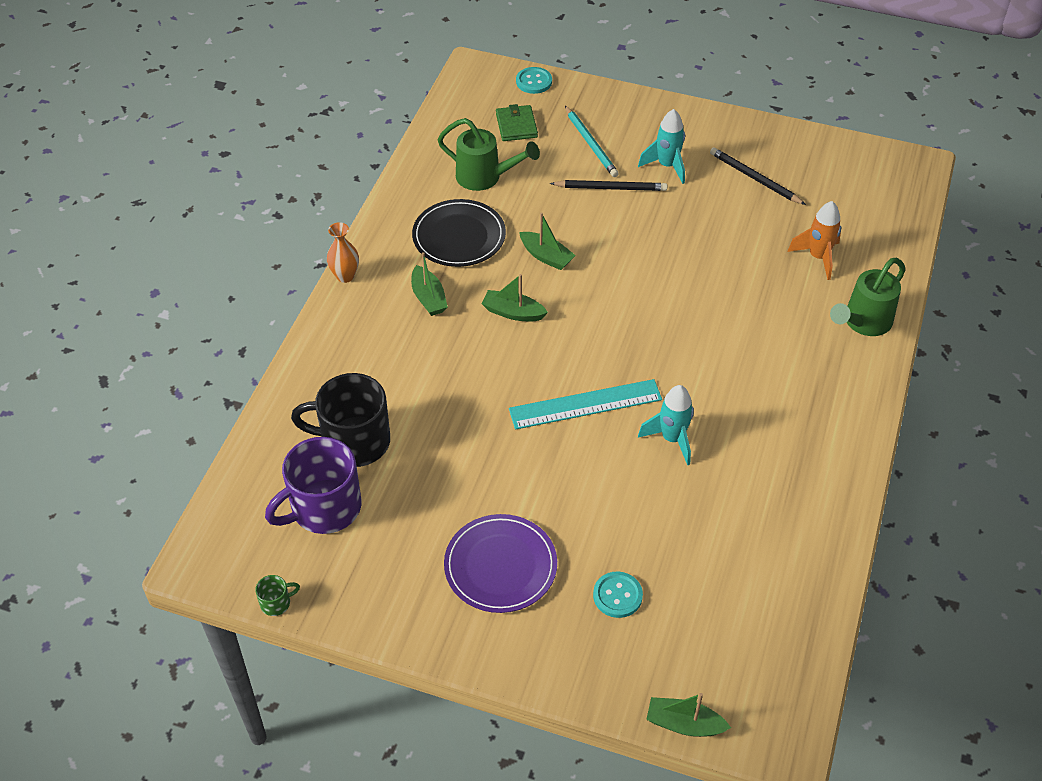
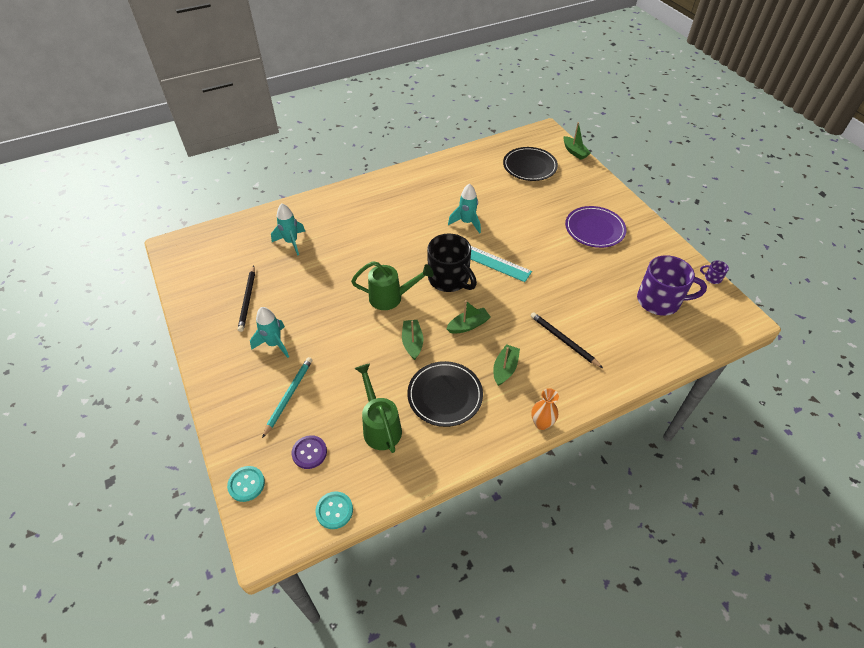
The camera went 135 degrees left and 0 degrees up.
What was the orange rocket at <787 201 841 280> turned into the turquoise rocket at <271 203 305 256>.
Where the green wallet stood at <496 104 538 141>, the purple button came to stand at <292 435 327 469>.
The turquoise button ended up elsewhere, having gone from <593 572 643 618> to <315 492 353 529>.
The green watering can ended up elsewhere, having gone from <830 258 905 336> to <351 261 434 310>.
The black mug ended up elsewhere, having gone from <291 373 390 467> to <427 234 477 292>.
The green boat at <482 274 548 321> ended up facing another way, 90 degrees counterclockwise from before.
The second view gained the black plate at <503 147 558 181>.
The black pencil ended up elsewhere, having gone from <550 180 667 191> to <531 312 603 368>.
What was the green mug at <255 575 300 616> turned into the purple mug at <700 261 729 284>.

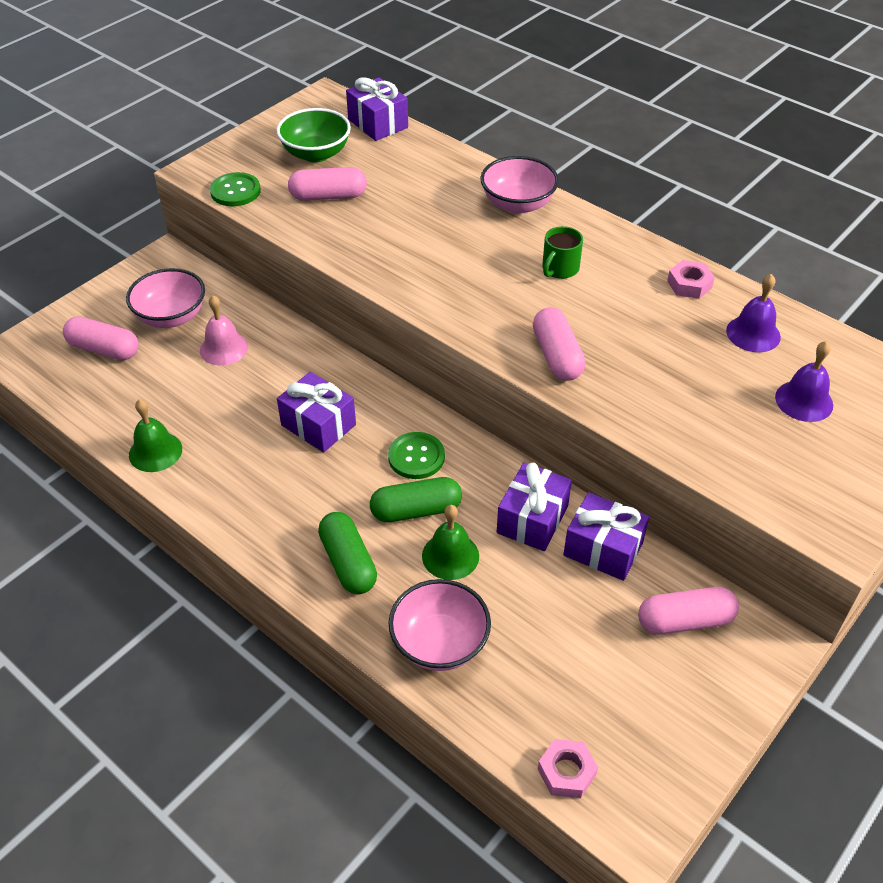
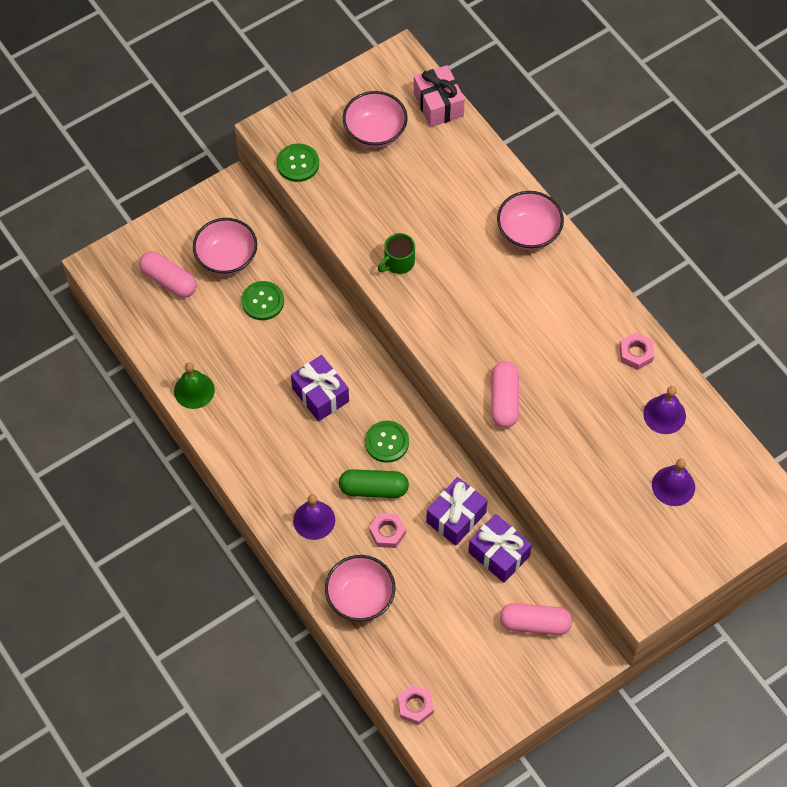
The camera went 15 degrees right and 15 degrees up.
Where the pink bell stood at <200 295 248 365>, the green button came to stand at <241 281 284 320>.
Where the green capsule stood at <318 512 377 594>, the purple bell came to stand at <293 494 335 540>.
What was the green bowl at <276 108 351 162> turned into the pink bowl at <343 91 408 148>.
Where the green bell stood at <422 505 479 580>, the pink nut came to stand at <369 513 406 548>.
The green mug ended up elsewhere, having gone from <542 226 583 279> to <378 233 415 274>.
What was the purple gift at <346 77 408 141> turned into the pink gift at <414 65 465 127>.
The second view lost the pink capsule at <288 167 367 201>.

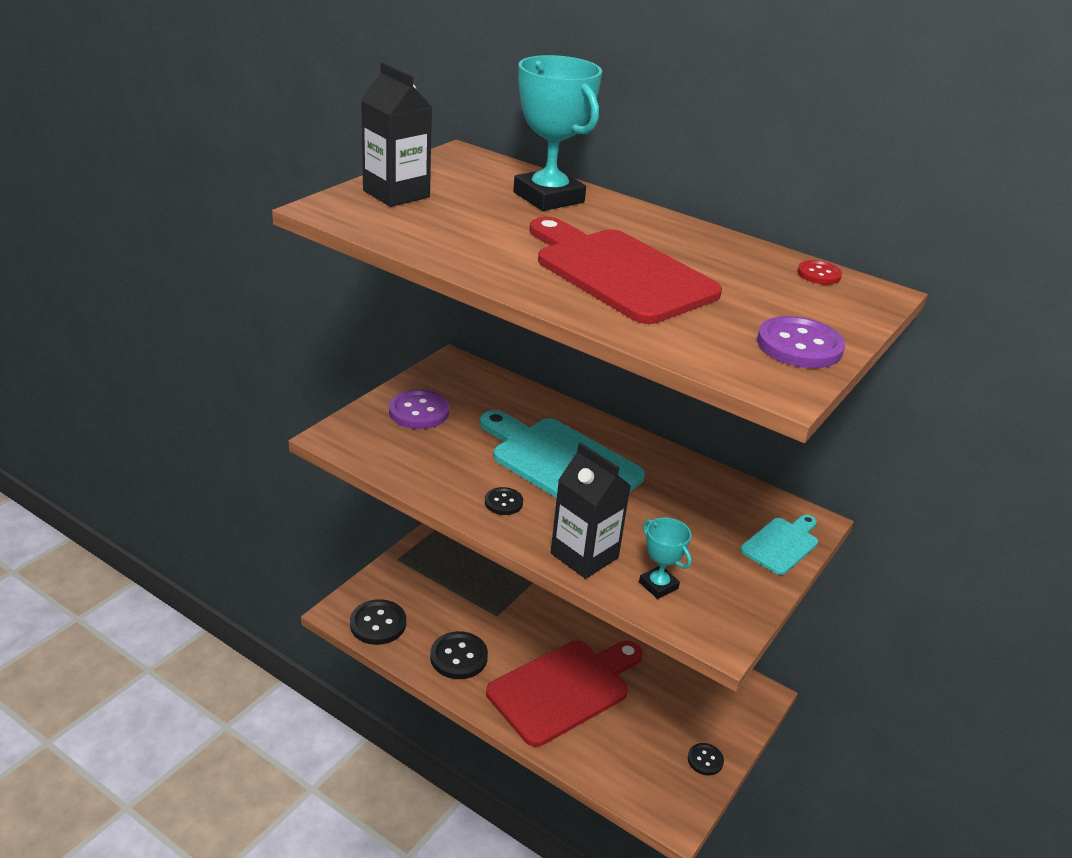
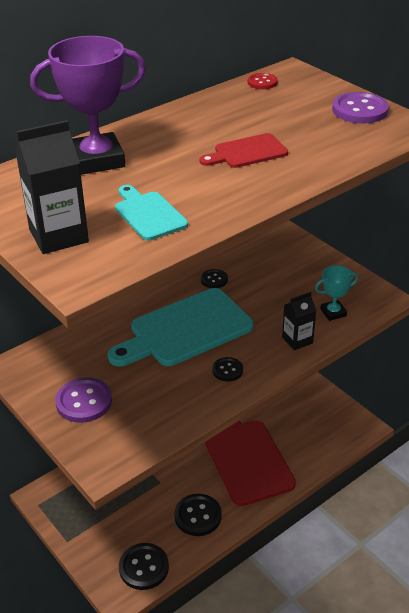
The camera went 70 degrees left and 5 degrees up.
What was the turquoise trophy at <513 55 602 211> turned into the purple trophy at <30 36 146 175>.
The turquoise cutting board ended up elsewhere, having gone from <740 515 818 575> to <115 185 188 240>.
The size of the red cutting board at <530 217 722 324> changed by a factor of 0.51.
The black button ended up elsewhere, having gone from <688 743 724 775> to <201 269 228 288>.
The size of the black carton at <551 443 631 579> changed by a factor of 0.63.

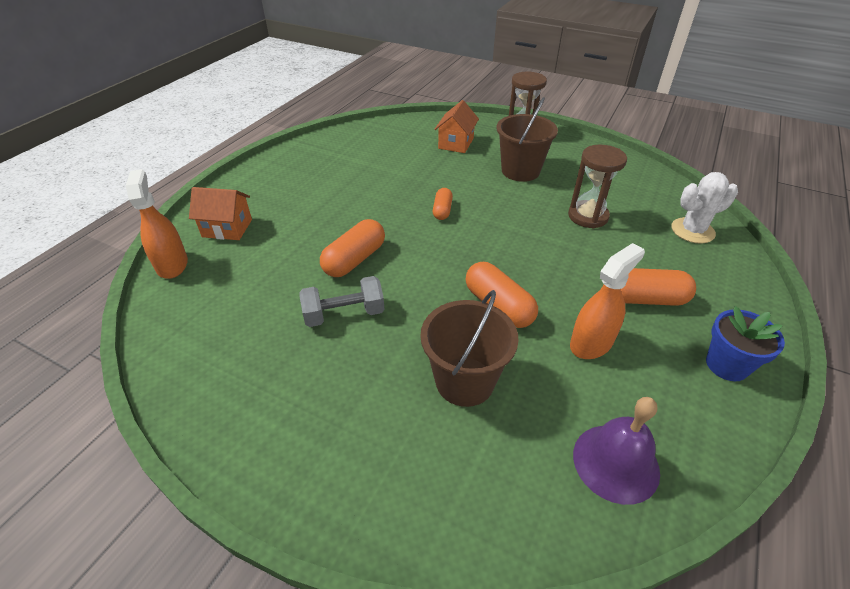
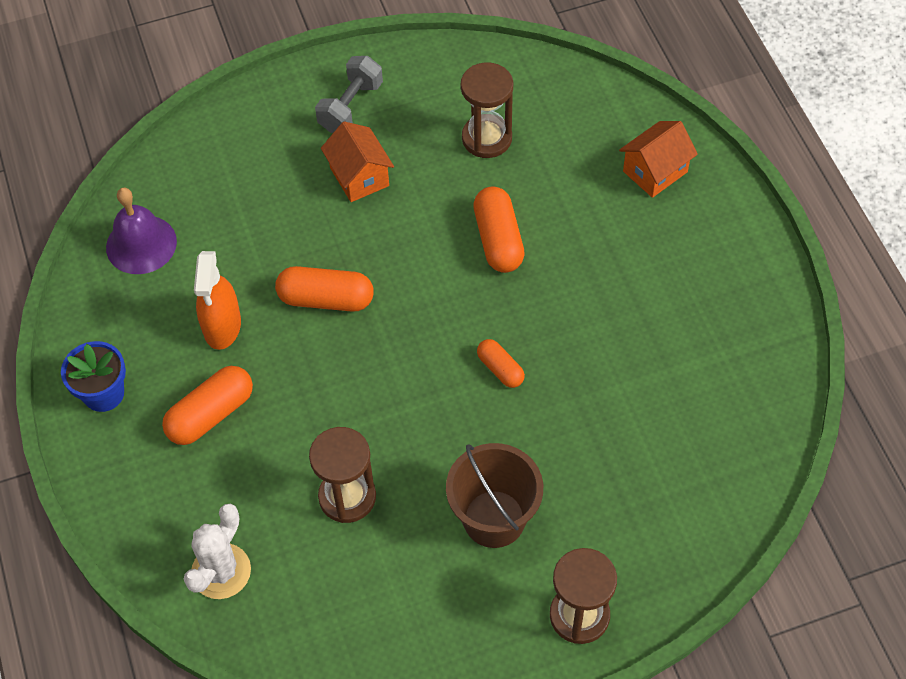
The camera went 135 degrees right and 15 degrees up.
The grey dumbbell ended up elsewhere, having gone from <299 276 385 327> to <315 56 383 133>.
The orange house ended up elsewhere, having gone from <434 100 479 153> to <321 121 394 202>.
The second view gained the brown hourglass at <461 62 513 158>.
The second view lost the orange spray bottle at <126 169 188 279>.
The second view lost the brown bucket at <420 290 519 407>.

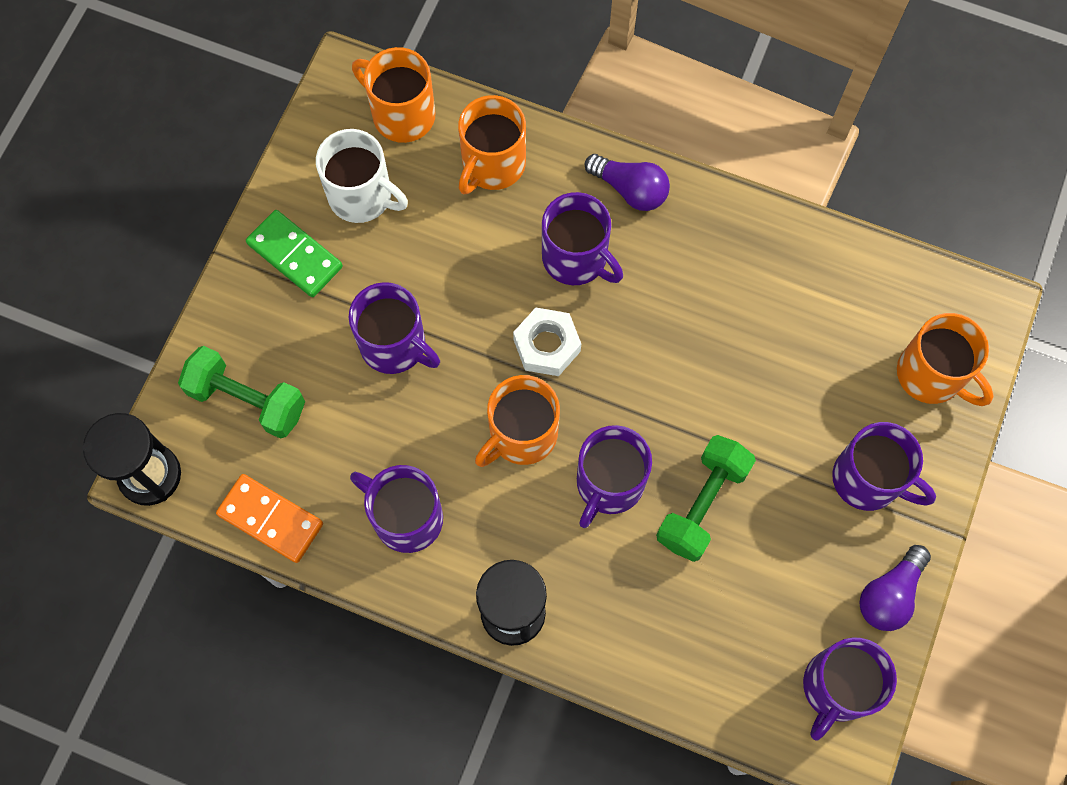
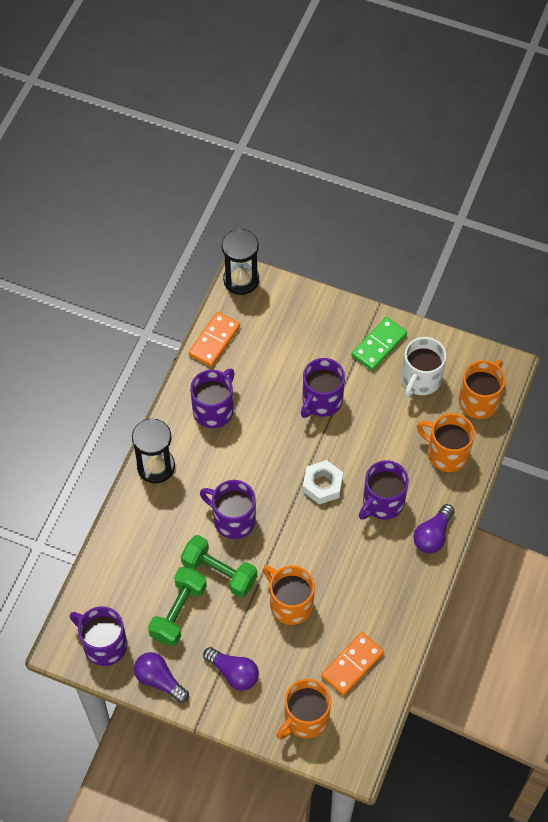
The camera went 90 degrees right and 10 degrees down.
The green dumbbell ended up elsewhere, having gone from <178 346 305 439> to <148 567 207 646>.
Where the purple mug stood at <832 422 936 511>, the purple light bulb came to stand at <203 647 259 691>.
The orange mug ended up elsewhere, having gone from <475 375 560 467> to <263 565 315 625>.
The second view gained the orange domino at <321 632 384 696>.

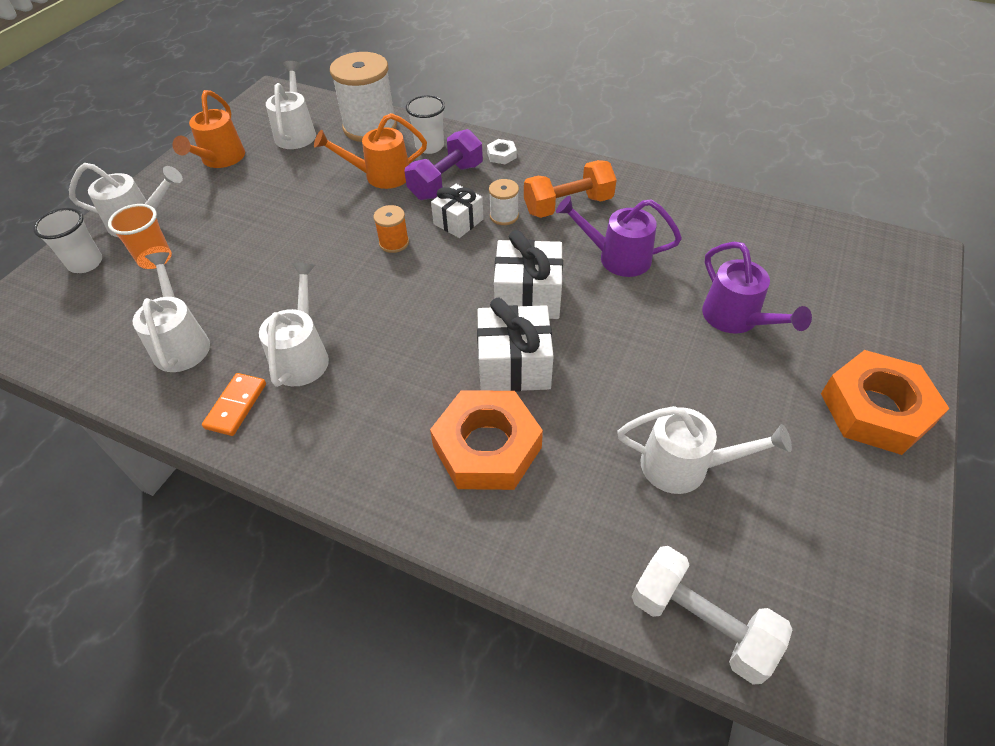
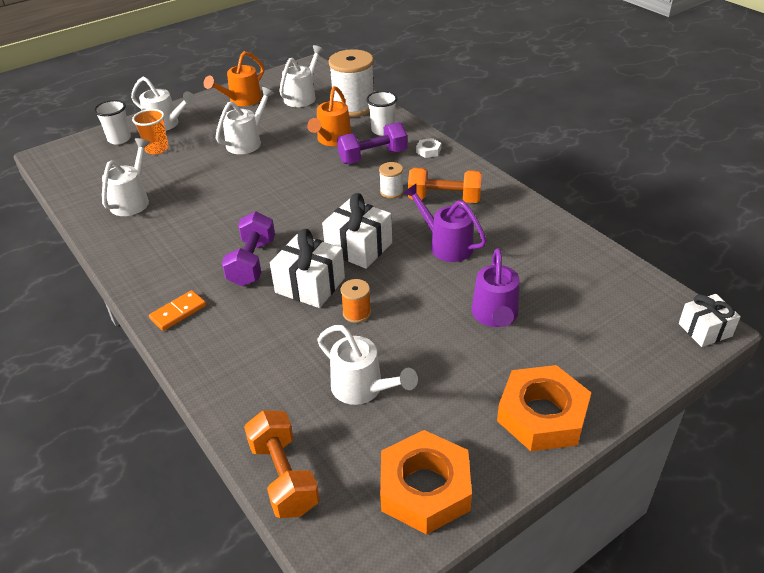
The camera went 30 degrees right and 10 degrees down.
The orange domino ended up elsewhere, having gone from <202 373 266 436> to <149 290 206 331>.
The white watering can ended up elsewhere, having gone from <259 263 329 387> to <216 87 275 154>.
The second view gained the purple dumbbell at <222 211 275 286>.
What was the white dumbbell at <632 546 793 684> turned into the orange dumbbell at <244 410 320 518>.
The orange watering can at <314 113 427 189> ended up facing another way, 90 degrees counterclockwise from before.
The orange spool ended up elsewhere, having gone from <373 205 409 253> to <340 279 371 323>.
The orange nut ended up elsewhere, having gone from <430 390 543 490> to <380 430 472 535>.
The white gift ended up elsewhere, having gone from <431 184 483 238> to <679 294 741 347>.

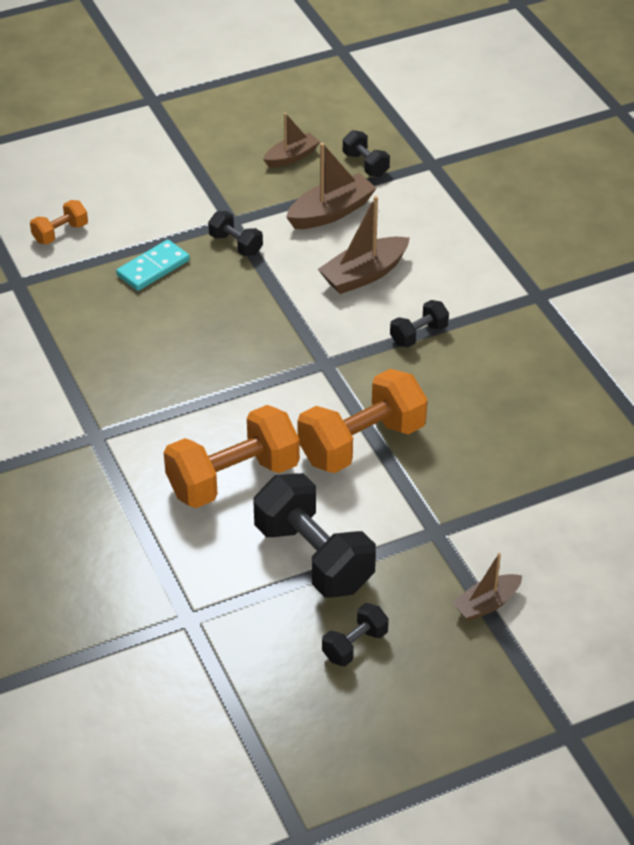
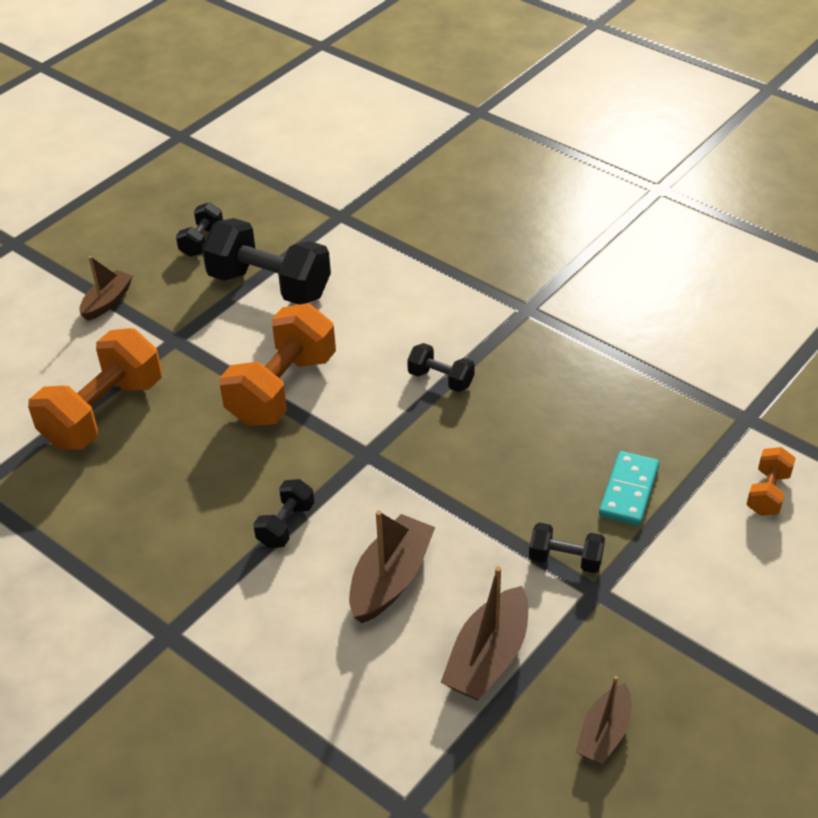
The camera went 155 degrees right and 0 degrees up.
The orange dumbbell ended up elsewhere, having gone from <164 405 300 508> to <28 328 162 450>.
The black dumbbell ended up elsewhere, having gone from <343 130 390 177> to <407 343 475 392>.

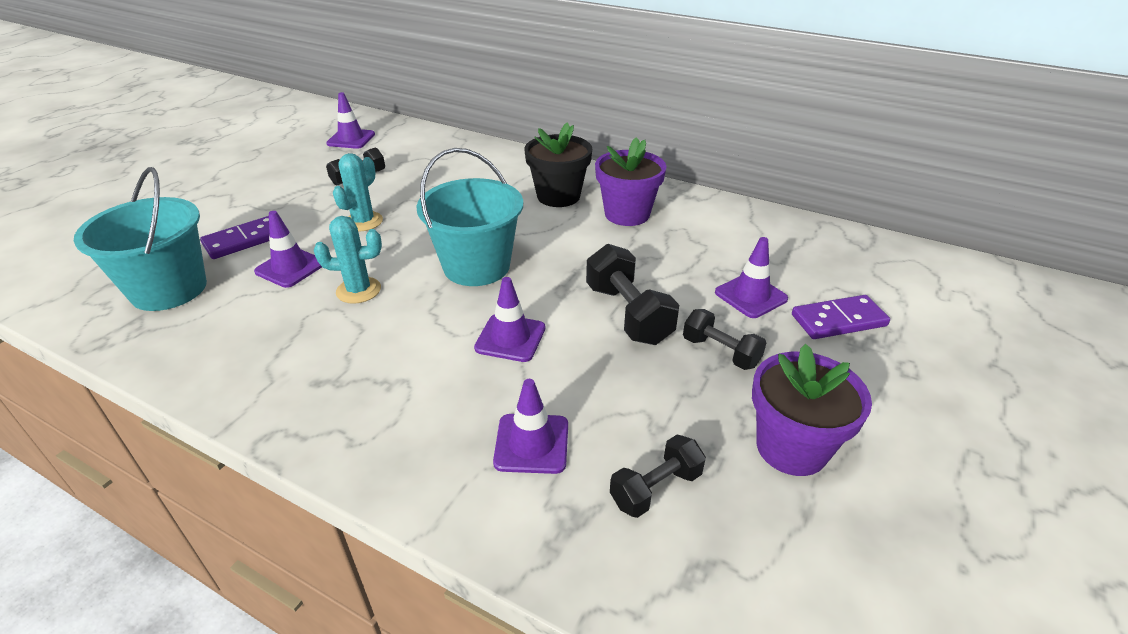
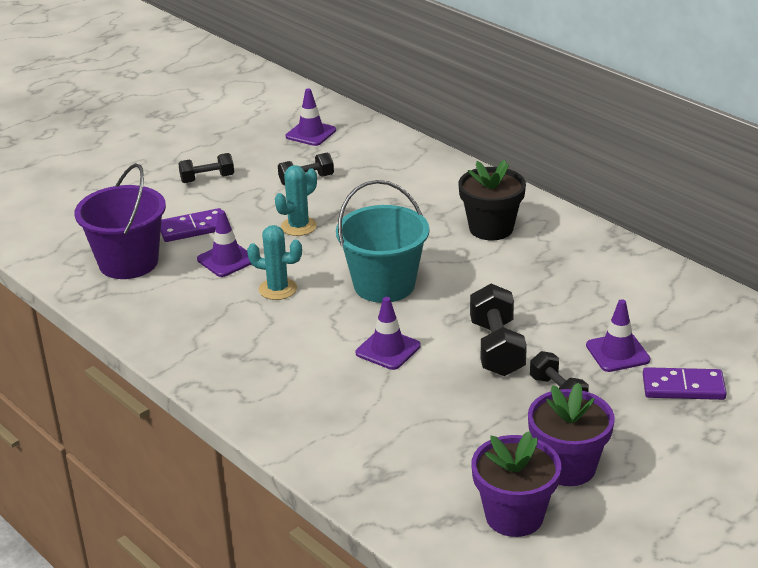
The camera went 20 degrees right and 5 degrees down.
What was the turquoise bucket at <74 167 207 311> turned into the purple bucket at <74 163 166 279>.
The black dumbbell ended up elsewhere, having gone from <610 435 706 518> to <178 153 234 183>.
The purple flower pot ended up elsewhere, having gone from <595 137 666 226> to <471 431 561 537>.
The second view lost the purple traffic cone at <493 379 568 474>.

